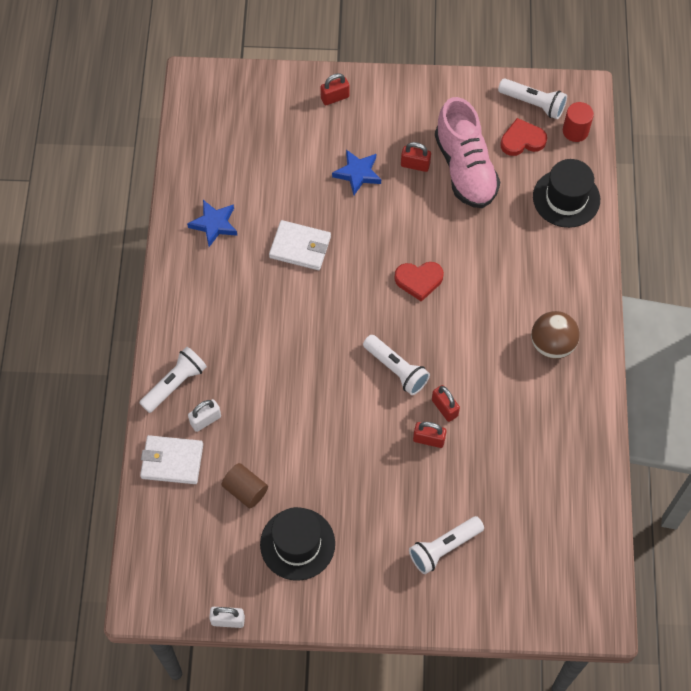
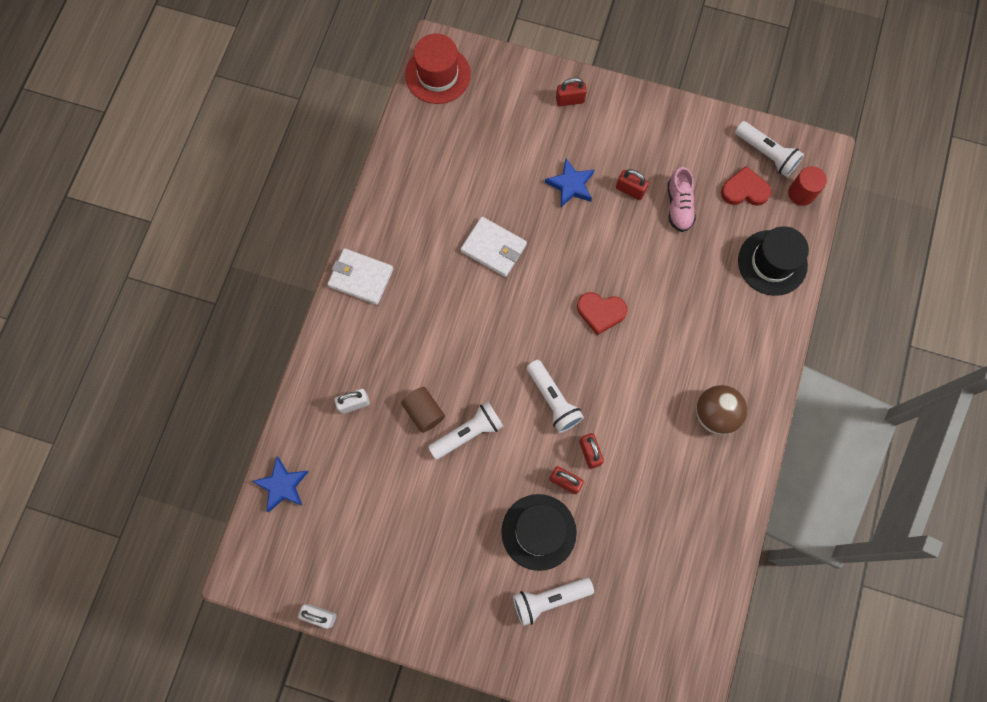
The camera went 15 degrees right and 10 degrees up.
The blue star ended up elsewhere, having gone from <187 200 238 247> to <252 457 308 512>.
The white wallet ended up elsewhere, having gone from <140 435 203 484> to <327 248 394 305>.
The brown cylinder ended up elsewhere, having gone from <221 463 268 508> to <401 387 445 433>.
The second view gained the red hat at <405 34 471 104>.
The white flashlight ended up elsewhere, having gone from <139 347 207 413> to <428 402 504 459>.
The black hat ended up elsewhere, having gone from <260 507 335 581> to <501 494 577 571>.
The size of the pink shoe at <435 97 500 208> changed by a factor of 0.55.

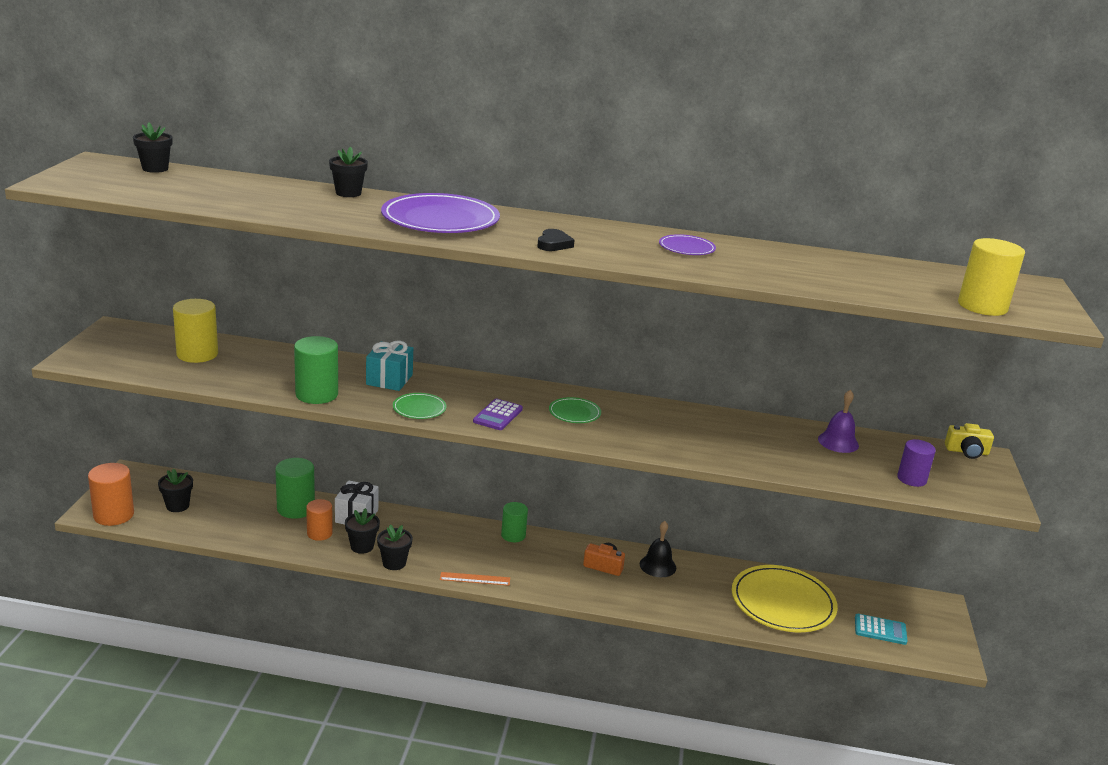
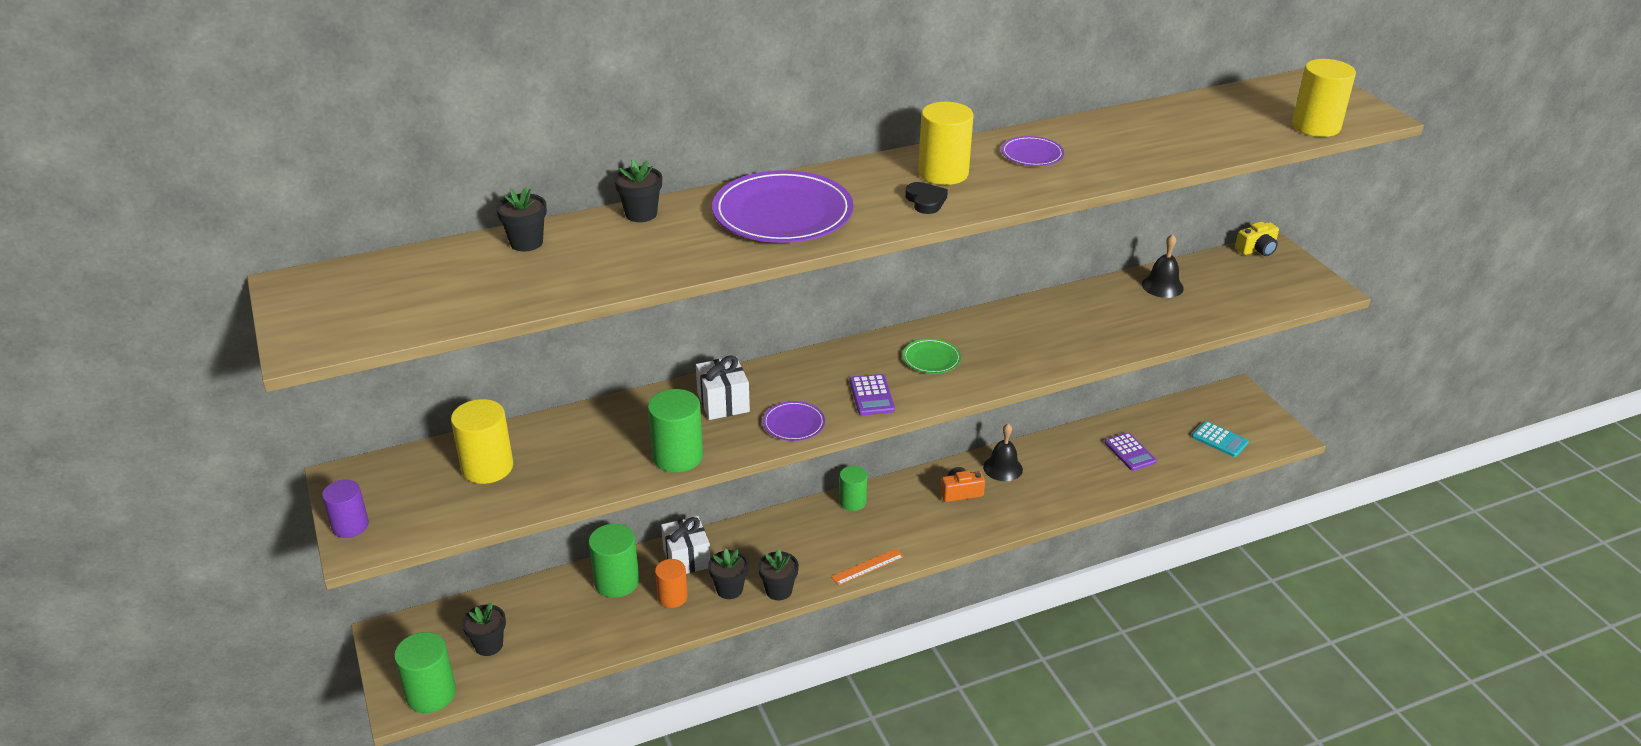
The camera went 30 degrees left and 10 degrees up.
The purple cylinder ended up elsewhere, having gone from <897 439 936 487> to <322 480 369 538>.
What was the orange cylinder at <88 463 134 526> turned into the green cylinder at <394 632 456 713>.
The black flower pot ended up elsewhere, having gone from <133 123 172 173> to <496 187 547 251>.
What was the turquoise gift at <366 340 413 391> turned into the white gift at <696 355 750 420>.
What was the green plate at <393 393 447 419> turned into the purple plate at <763 401 825 441>.
The second view gained the yellow cylinder at <918 102 974 185>.
Where the yellow plate stood at <732 565 838 632>, the purple calculator came to stand at <1104 432 1157 471>.
What was the purple bell at <818 390 859 453> turned into the black bell at <1142 234 1184 298>.
The turquoise calculator at <855 614 907 645> ended up facing another way, 60 degrees clockwise from before.

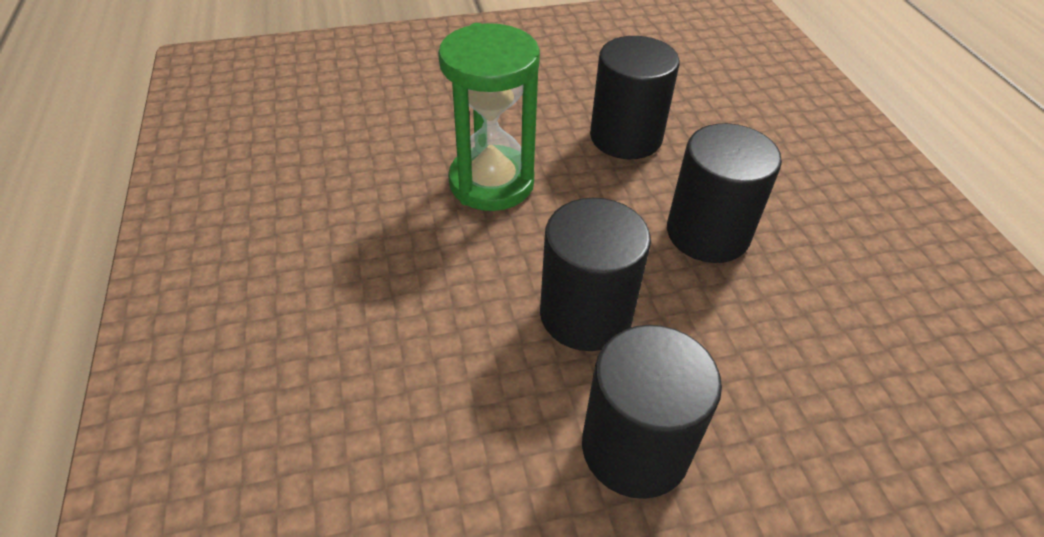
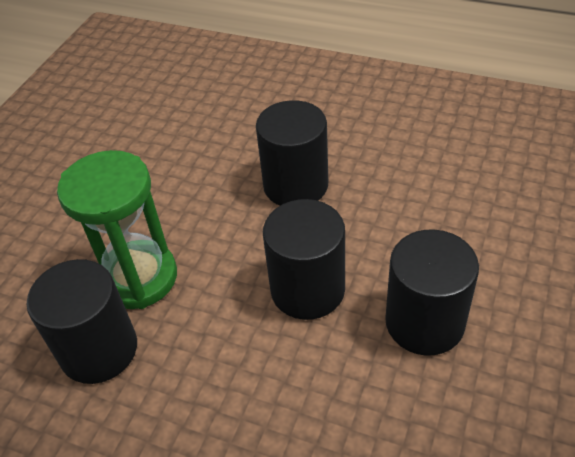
The camera went 50 degrees left and 0 degrees up.
The black cylinder ended up elsewhere, having gone from <590 36 679 159> to <26 259 137 384>.

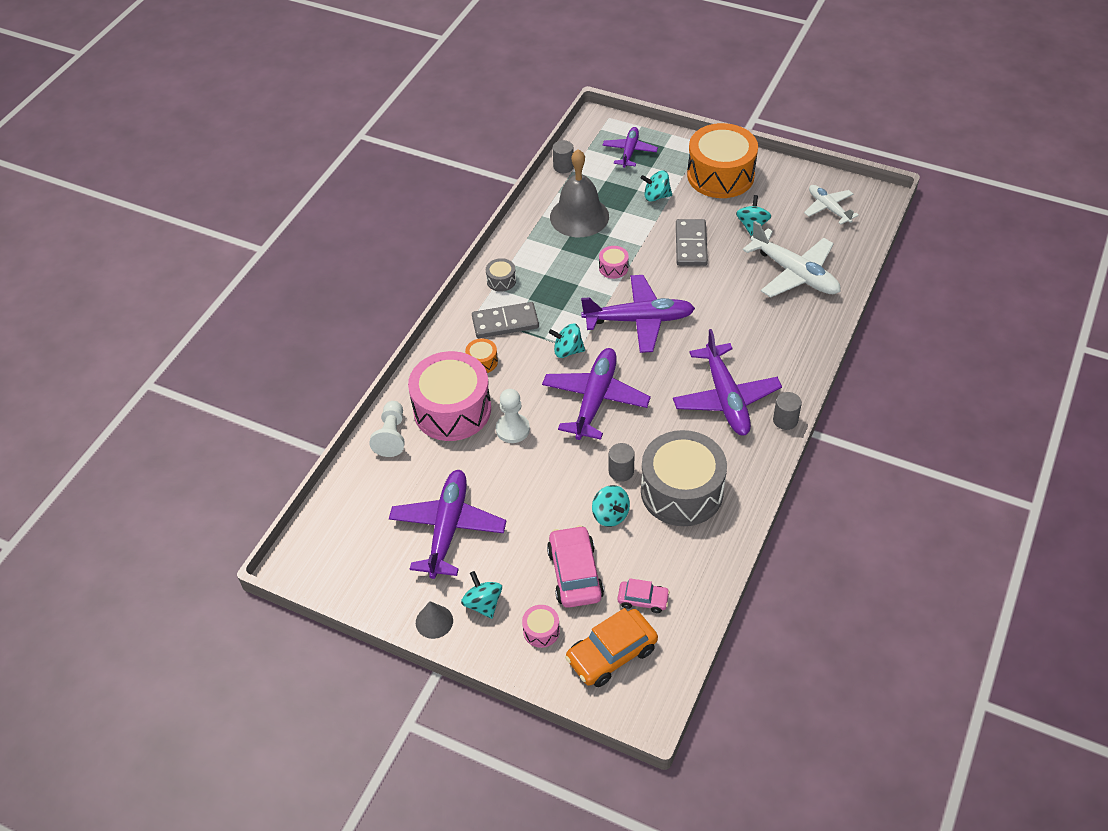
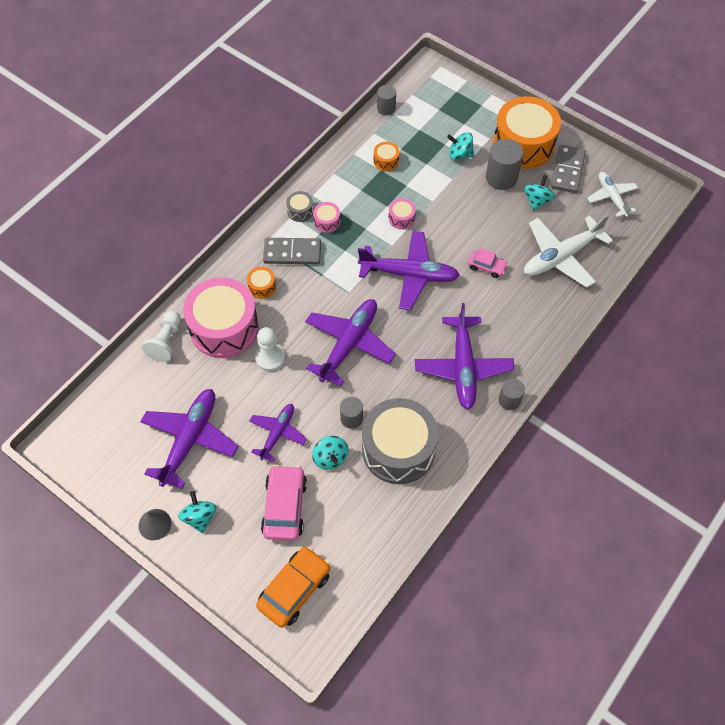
The camera went 10 degrees right and 10 degrees up.
The purple plane ended up elsewhere, having gone from <603 127 658 168> to <249 404 307 462>.
The orange car at <565 608 658 687> ended up facing another way, 150 degrees clockwise from before.
The pink drum ended up elsewhere, having gone from <522 605 560 648> to <313 202 340 233>.
Where the grey bell stood at <550 149 609 237>, the orange drum came to stand at <374 142 399 171>.
The pink car ended up elsewhere, having gone from <617 578 670 613> to <468 248 508 278>.
The second view gained the grey cylinder at <486 139 524 190>.
The white plane at <743 221 840 298> ended up facing another way, 90 degrees clockwise from before.
The grey domino ended up elsewhere, having gone from <676 219 708 266> to <551 145 586 193>.
The second view lost the turquoise spinning top at <549 324 585 358>.

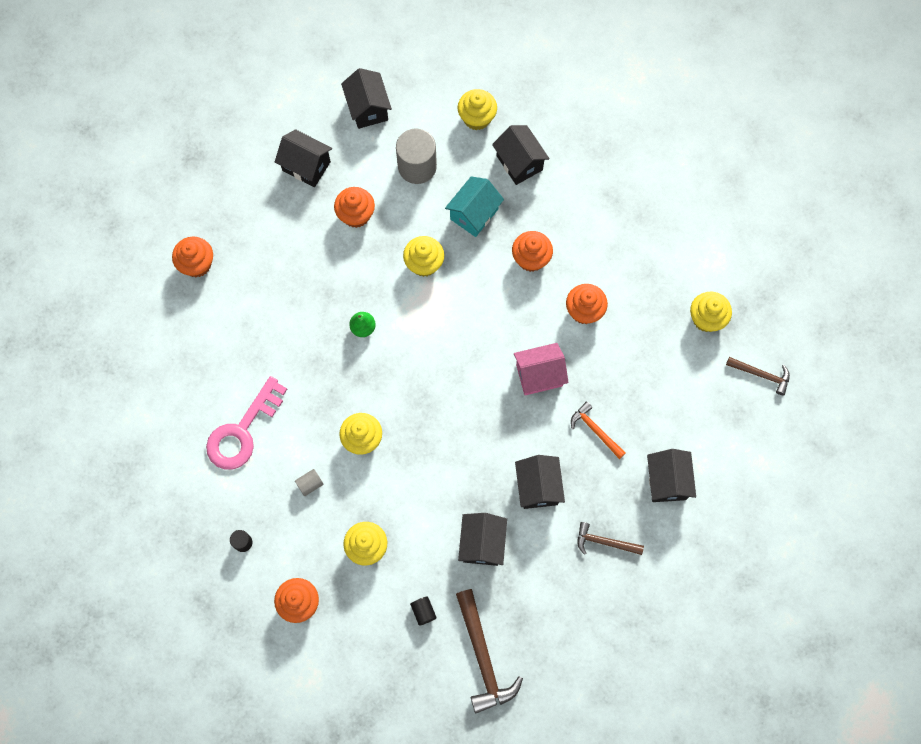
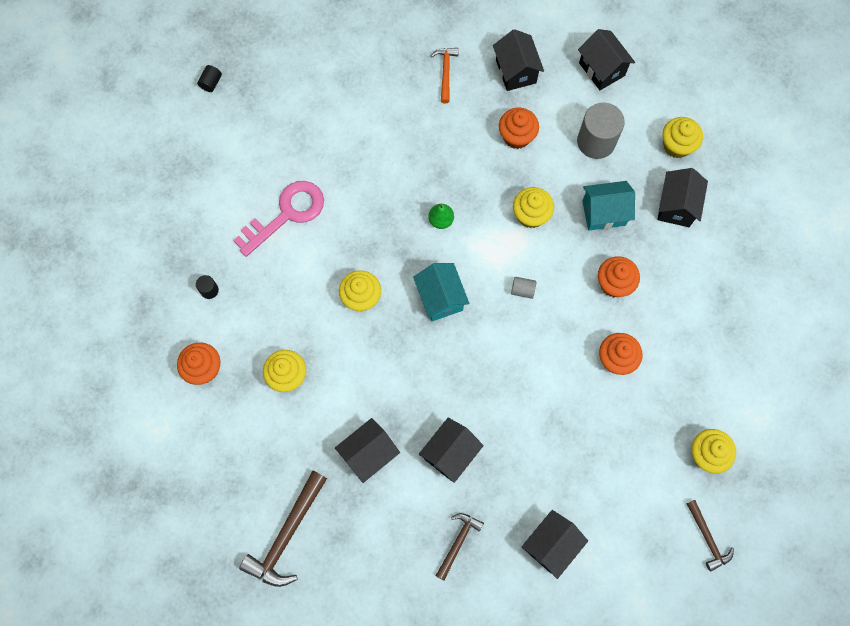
The camera went 45 degrees right and 0 degrees up.
The black cylinder ended up elsewhere, having gone from <410 597 437 626> to <197 65 222 92>.
The pink key at <206 376 287 470> ended up facing another way, 150 degrees clockwise from before.
The second view gained the turquoise house at <413 263 469 321>.
The orange hammer ended up elsewhere, having gone from <571 401 626 459> to <431 48 459 103>.
The brown hammer at <577 522 644 555> ended up facing another way, 60 degrees clockwise from before.
The grey cylinder ended up elsewhere, having gone from <295 469 324 496> to <511 277 536 299>.
The black house at <341 68 392 129> ended up facing another way, 60 degrees counterclockwise from before.
The second view lost the orange cupcake at <172 237 213 277>.
The second view lost the pink house at <514 343 569 395>.

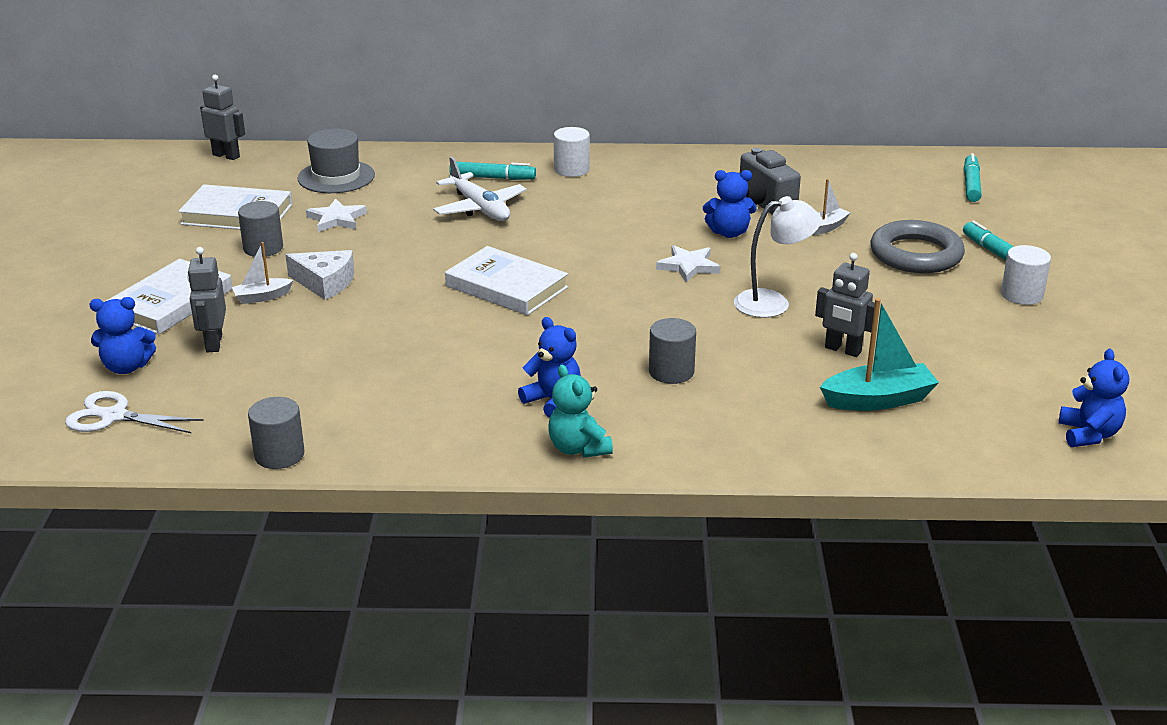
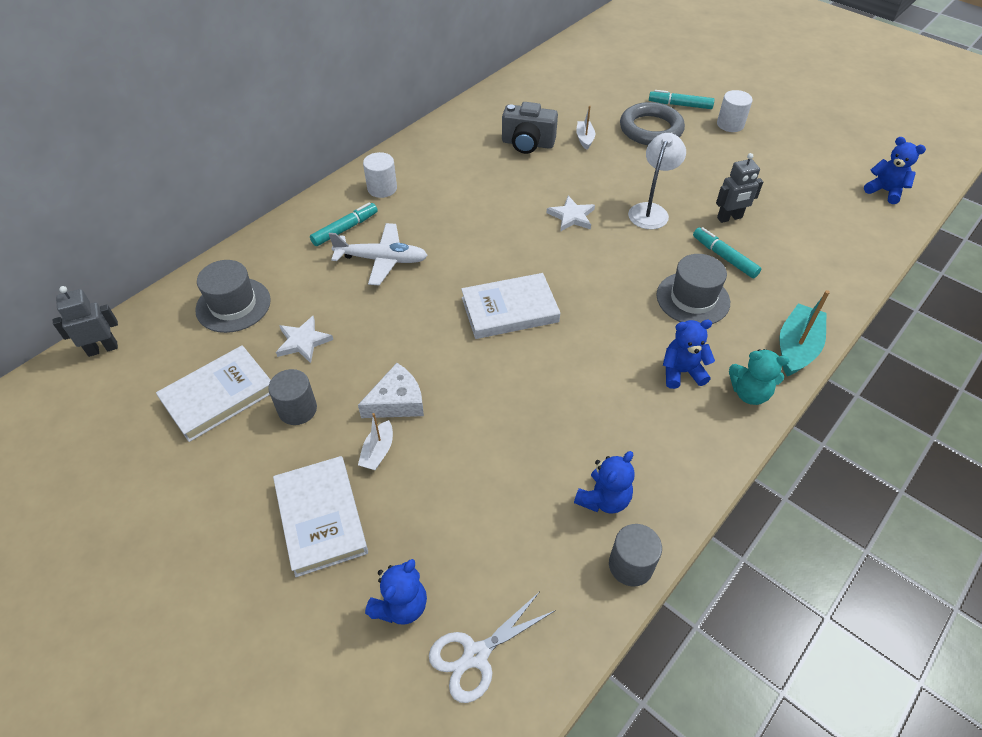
The camera went 50 degrees left and 20 degrees up.
The blue teddy bear ended up elsewhere, having gone from <703 170 757 238> to <574 451 635 514>.
Where the grey cylinder stood at <649 318 696 384>, the grey hat came to stand at <656 254 730 324>.
The turquoise marker ended up elsewhere, having gone from <964 153 982 202> to <693 227 761 278>.
The turquoise boat ended up elsewhere, having gone from <820 298 939 411> to <779 290 830 376>.
The second view lost the grey robot at <187 247 226 352>.

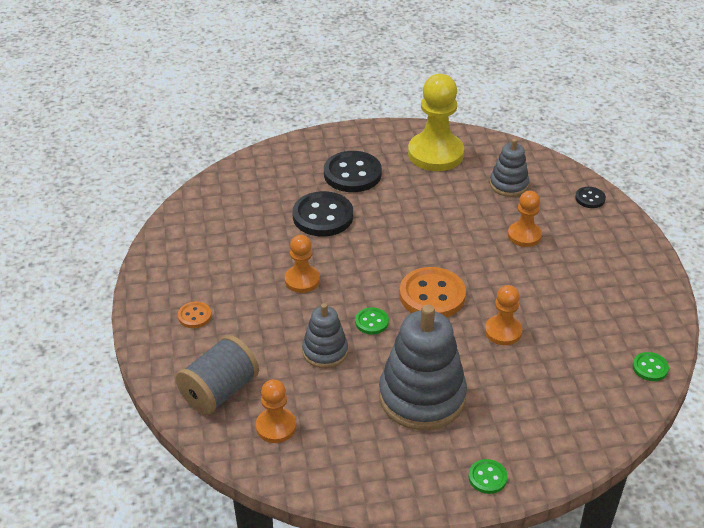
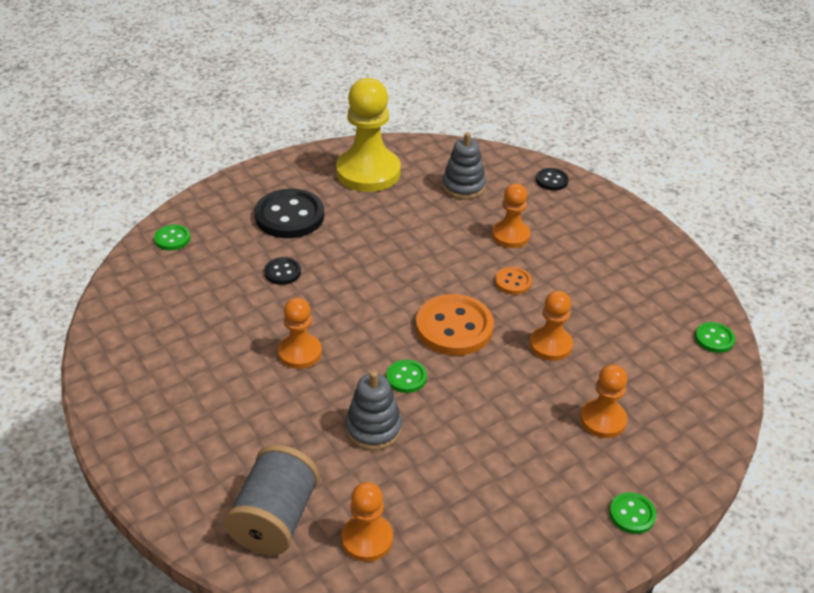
The camera went 25 degrees left and 0 degrees up.
The second view gained the green button at <154 224 190 250>.
The size of the black button at <292 191 353 236> changed by a factor of 0.50.
The orange button ended up elsewhere, having gone from <178 301 212 328> to <495 267 532 295>.
The second view gained the orange pawn at <580 364 627 438>.
The second view lost the grey stacking toy at <379 304 467 430>.

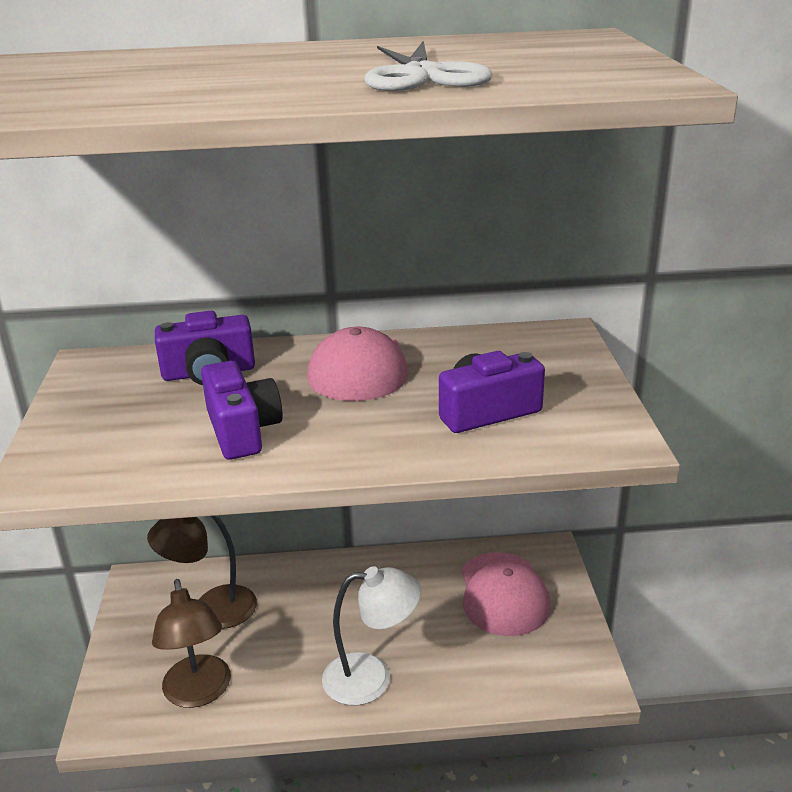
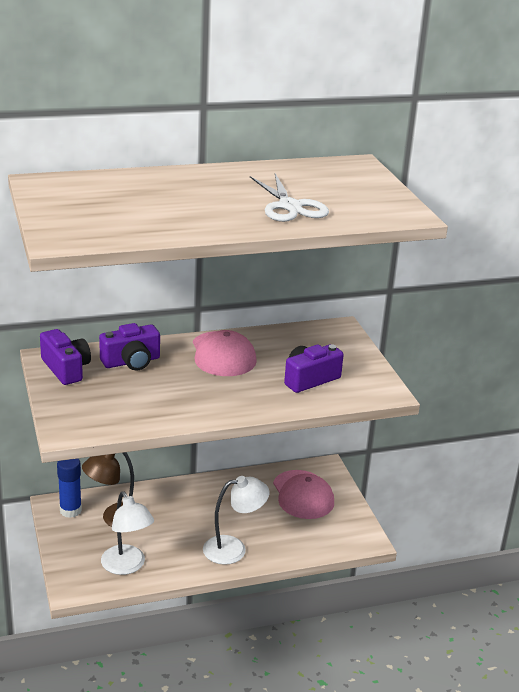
The camera went 15 degrees left and 0 degrees up.
The purple camera ended up elsewhere, having gone from <201 361 283 460> to <40 329 91 385>.
The second view gained the blue glue stick at <57 459 82 518>.
What was the brown lamp at <152 579 231 708> turned into the white lamp at <101 491 154 575>.

